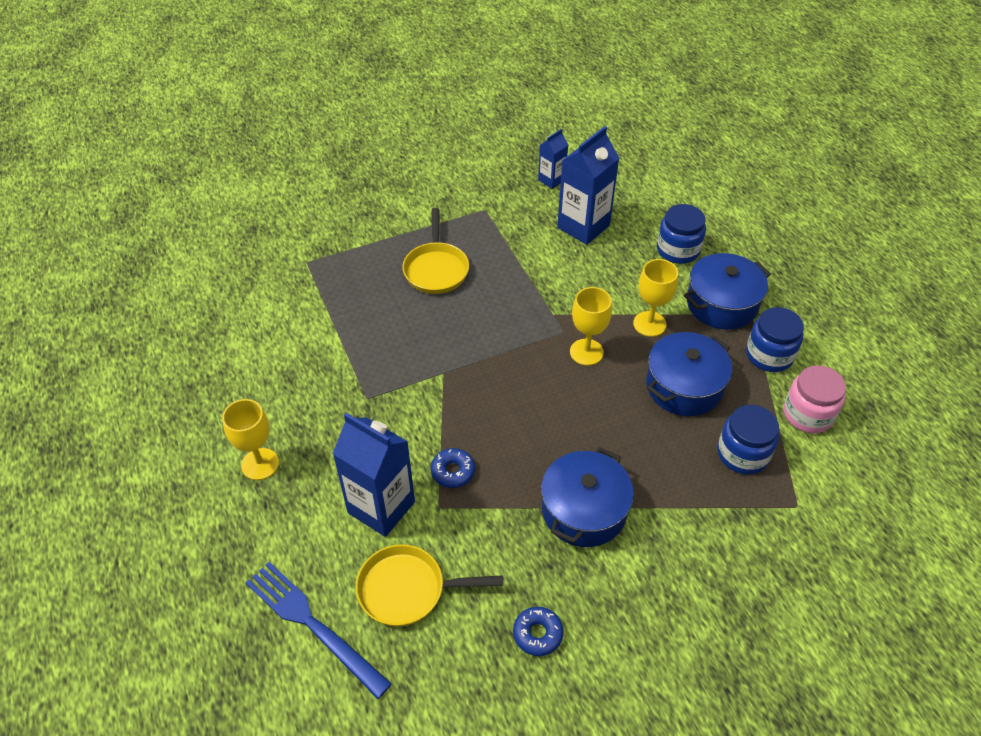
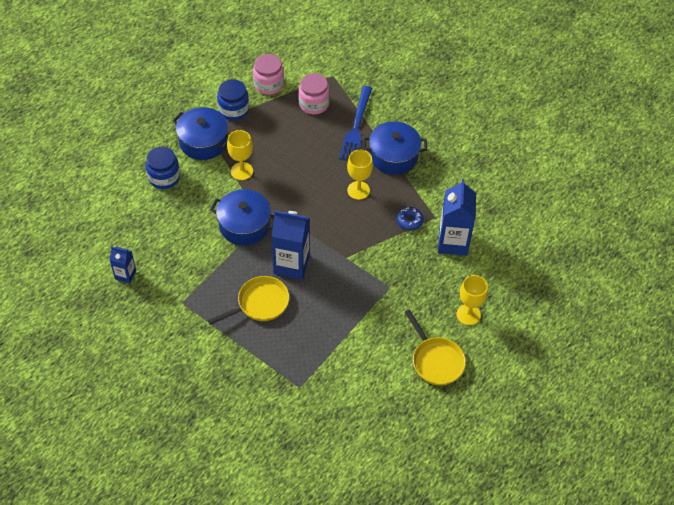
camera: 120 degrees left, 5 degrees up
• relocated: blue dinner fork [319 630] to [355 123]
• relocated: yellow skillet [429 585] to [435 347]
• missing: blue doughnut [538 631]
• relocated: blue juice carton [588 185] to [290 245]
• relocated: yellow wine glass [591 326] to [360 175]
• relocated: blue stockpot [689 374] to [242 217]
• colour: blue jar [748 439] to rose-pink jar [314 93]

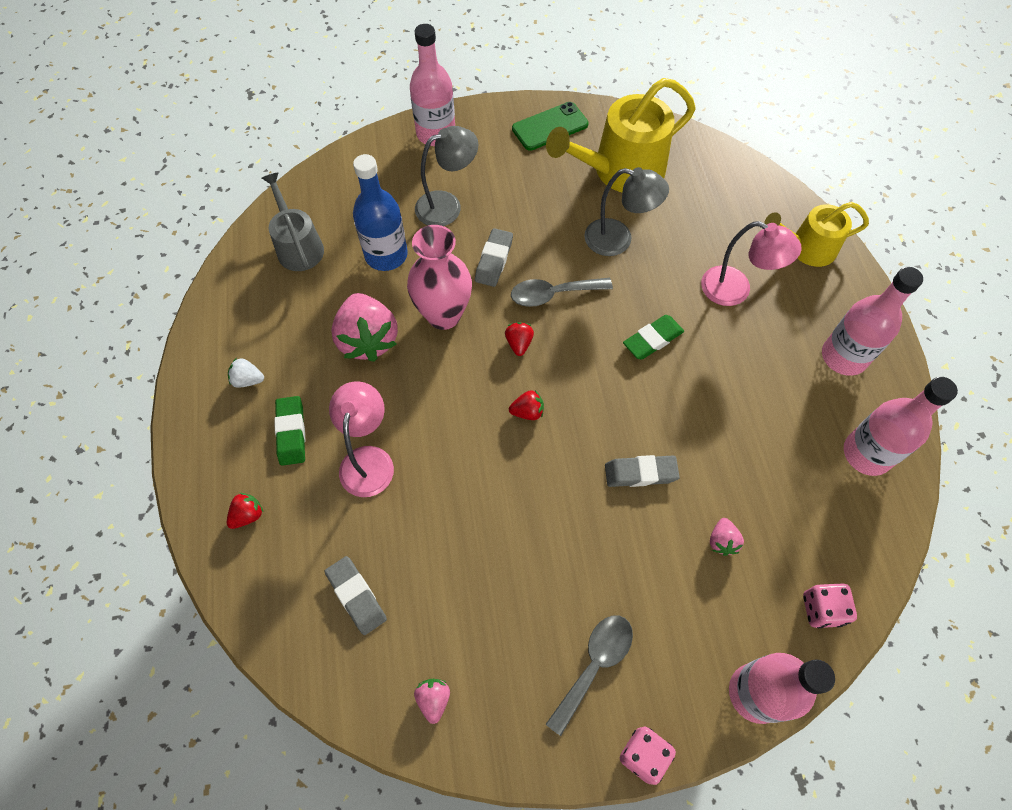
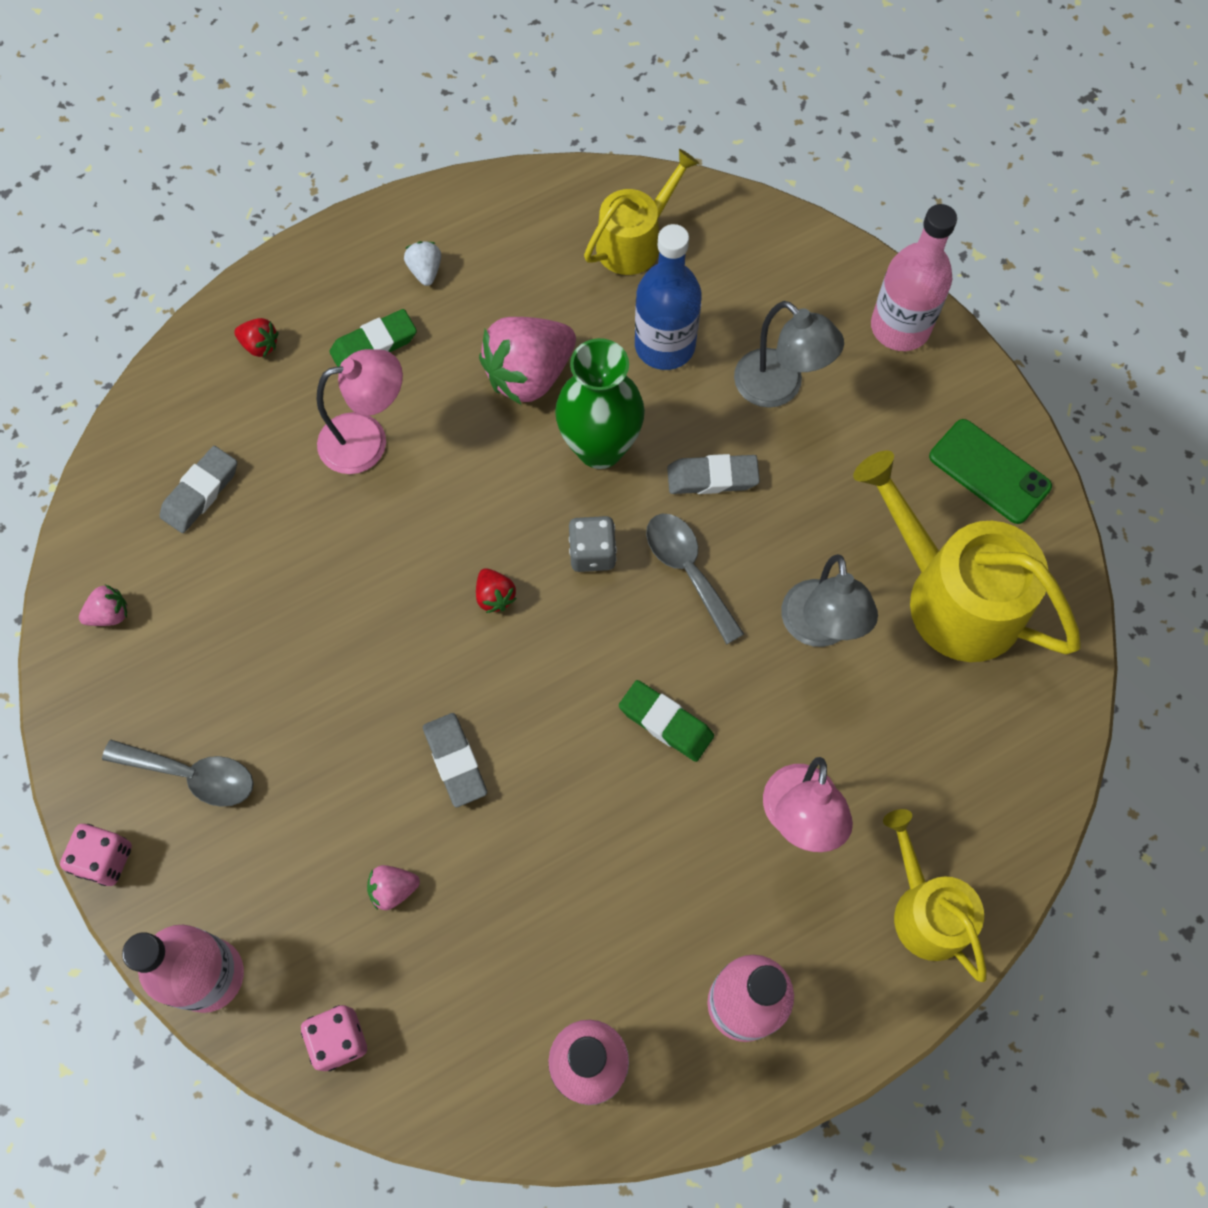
camera: 70 degrees right, 5 degrees up
• colour: gray sprinkling can [293 221] to yellow sprinkling can [641 212]
• colour: rose-pink flower vase [439 277] to emerald flower vase [600 403]
• exchanged: scarlet toy strawberry [519 339] to gray dice [593 544]

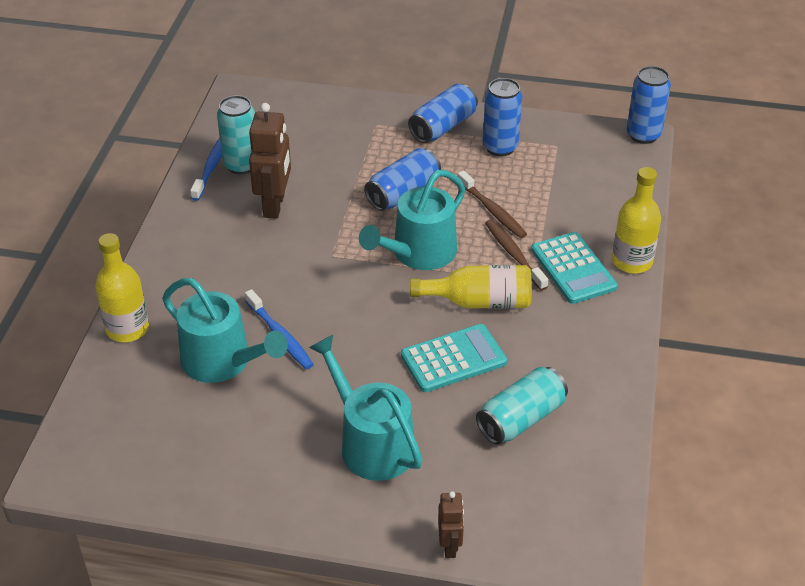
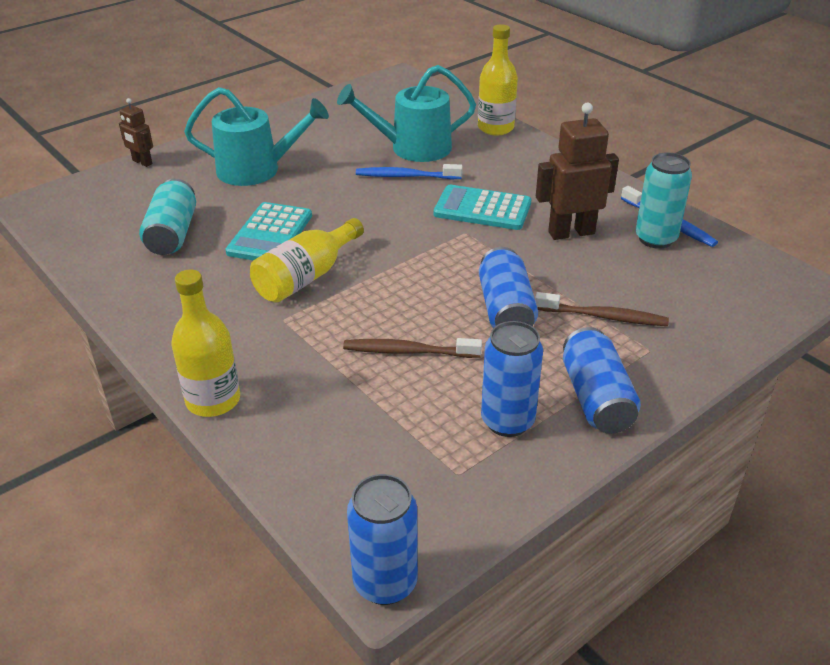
camera: 130 degrees right, 5 degrees down
• spun: russet robot figure [270 161] = [577 171] 120 degrees clockwise
• missing: aqua sprinkling can [412 220]
• relocated: russet dental brush [516 255] to [602 309]
• relocated: aqua calculator [574 268] to [482 207]

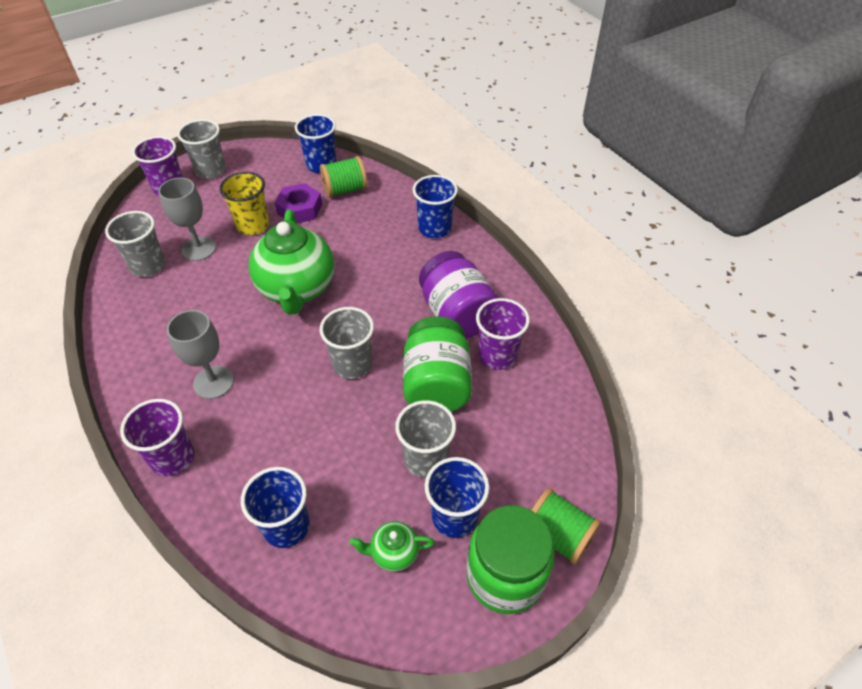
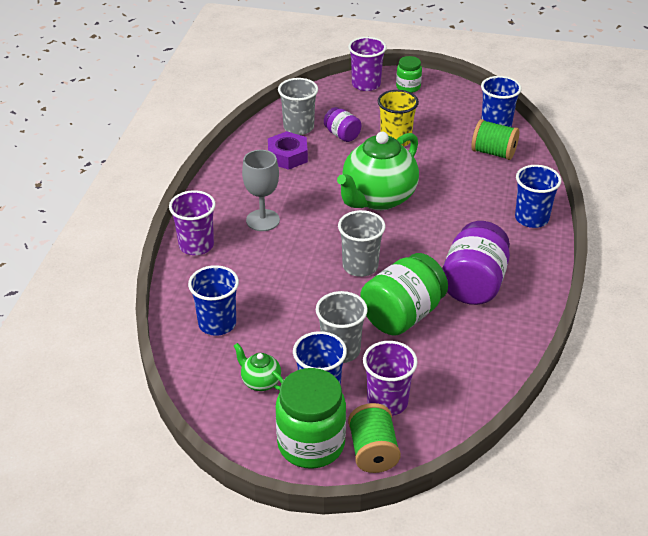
camera: 45 degrees right, 10 degrees down
• exchanged: gray wine glass [187 219] to purple jar [342 124]
• exchanged: gray beaker [201 149] to emerald jar [409 74]
• relocated: purple hex nut [298 203] to [288 150]
• relocated: purple beaker [503 334] to [390 378]

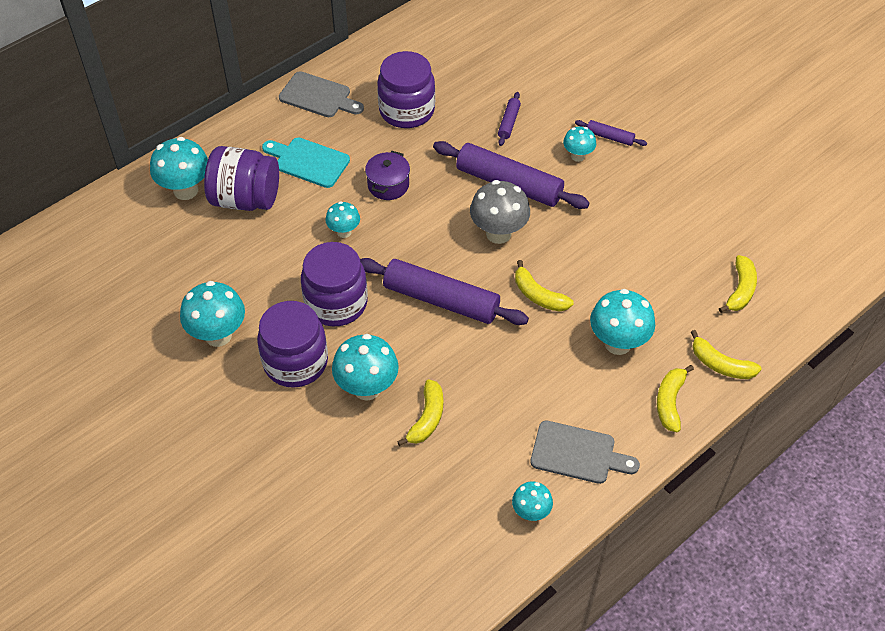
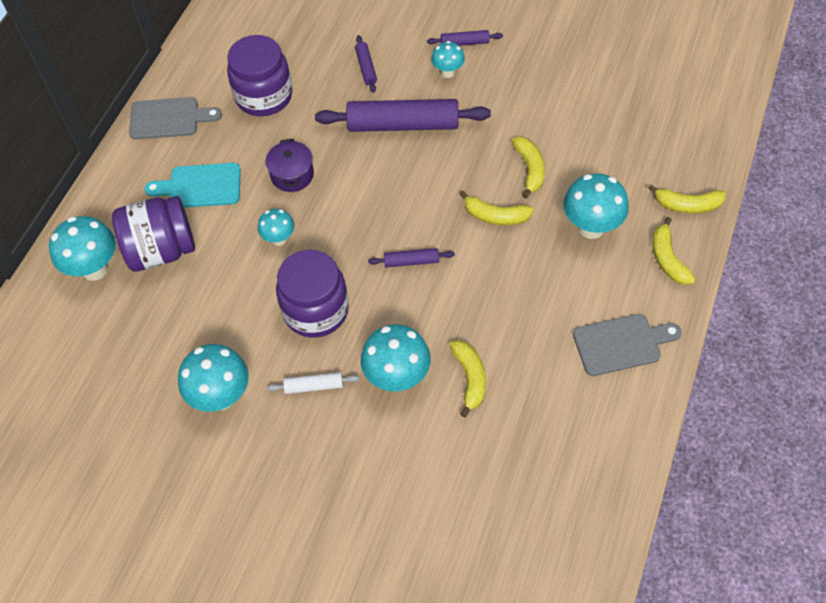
camera: 25 degrees left, 5 degrees up
• exchanged: purple jar [292 344] to white pastry roller [313 383]
• size: purple pastry roller [444 291] = [411 257] x0.46
• missing: gray fungus [500 212]
• missing: aqua fungus [532 501]
• relocated: yellow toy banana [738 284] to [528 167]

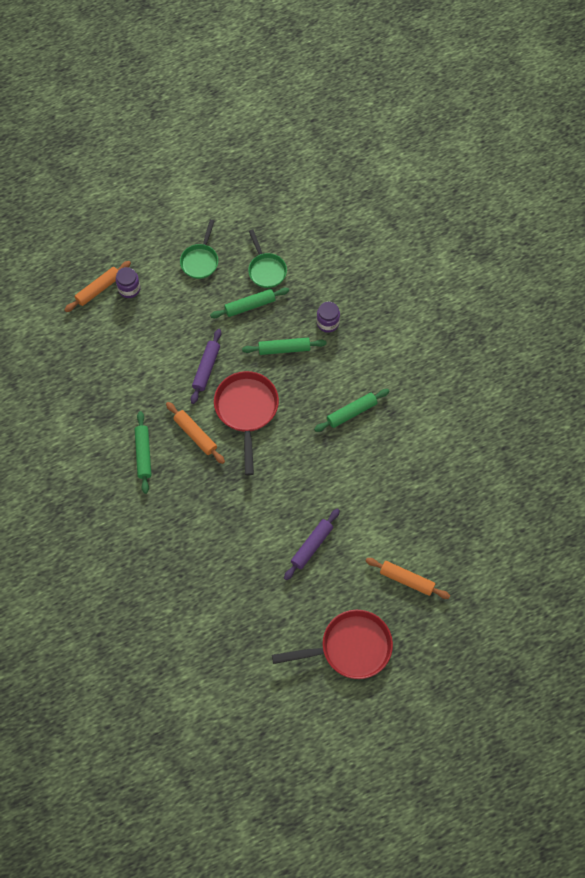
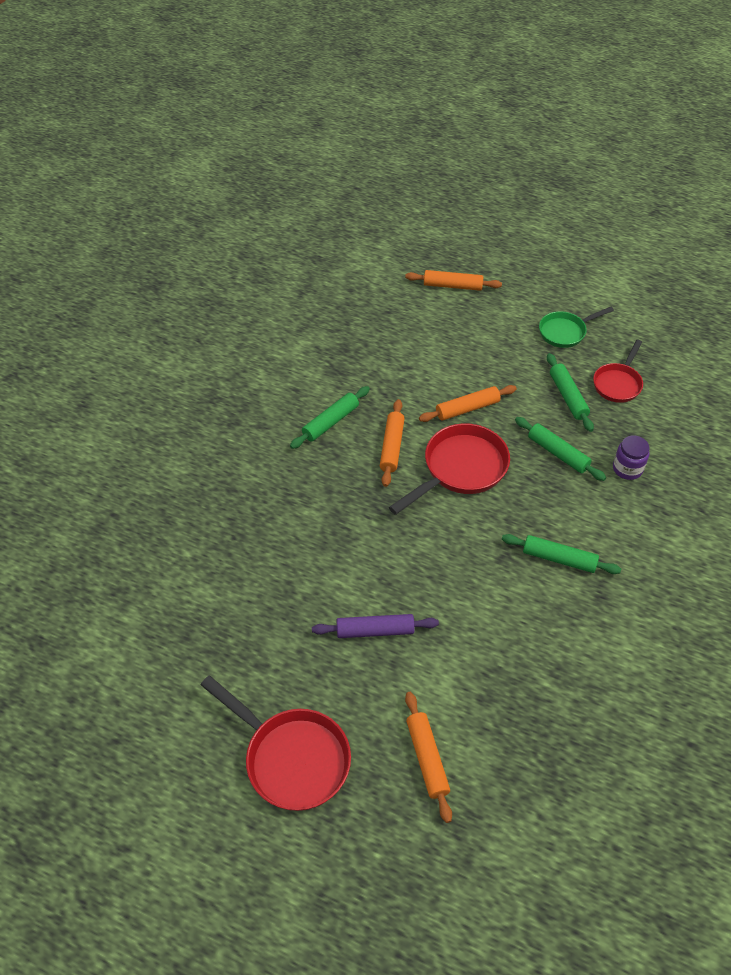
camera: 50 degrees right, 15 degrees down
• missing: purple jar [128 282]
• colour: purple pastry roller [206 366] to bright orange pastry roller [468 403]
• spun: emerald pastry roller [249 302] = [570 392] 45 degrees clockwise
• colour: emerald skillet [267 258] to scarlet skillet [618 371]

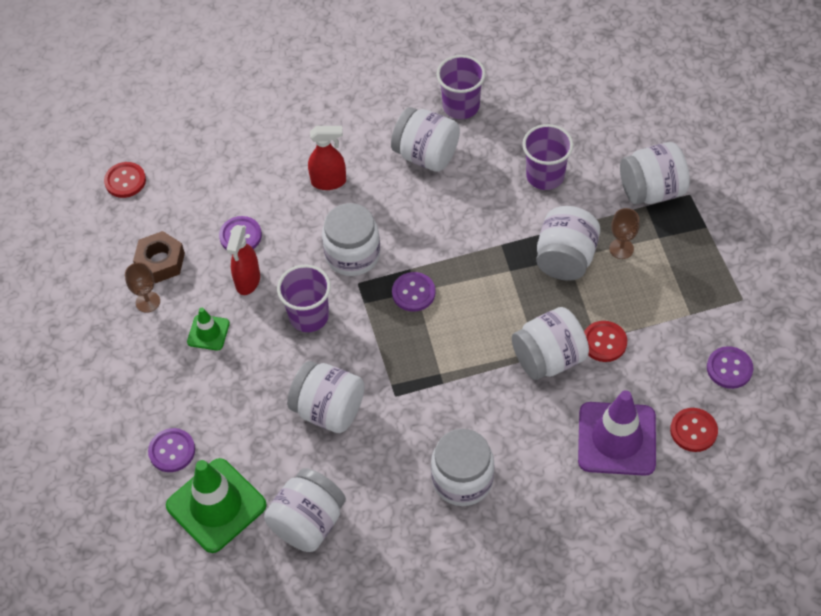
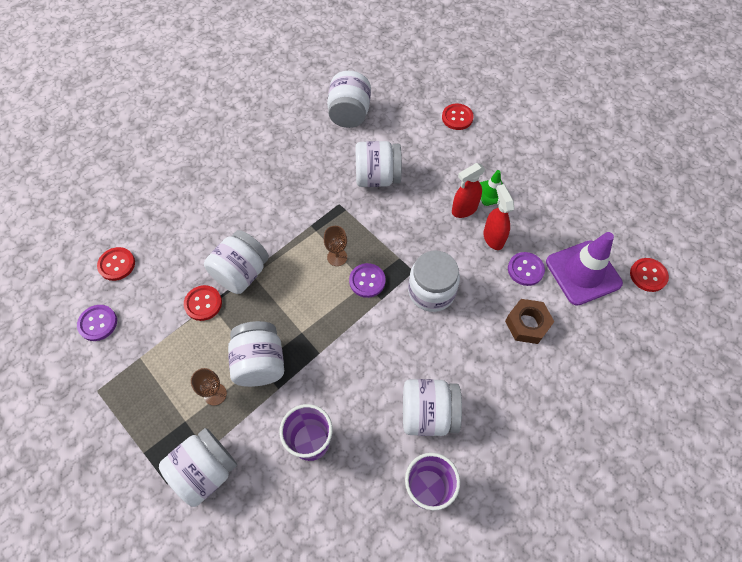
camera: 150 degrees right, 5 degrees up
• relocated: russet wine glass [142 287] to [335 246]
• relocated: russet hex nut [159 257] to [529 321]
• colour: purple shirt button [171 450] to scarlet shirt button [458 117]
• missing: emerald traffic cone [216 505]
• missing: purple beaker [304 298]
• relocated: scarlet sprayer [327 158] to [468 190]
• missing: white jar [462 467]
• relocated: purple traffic cone [617 433] to [584 269]

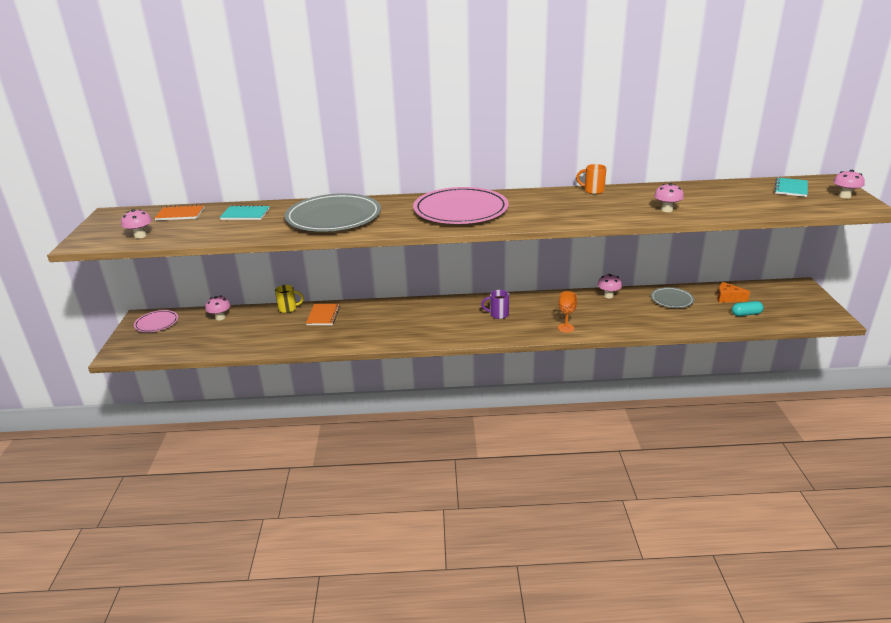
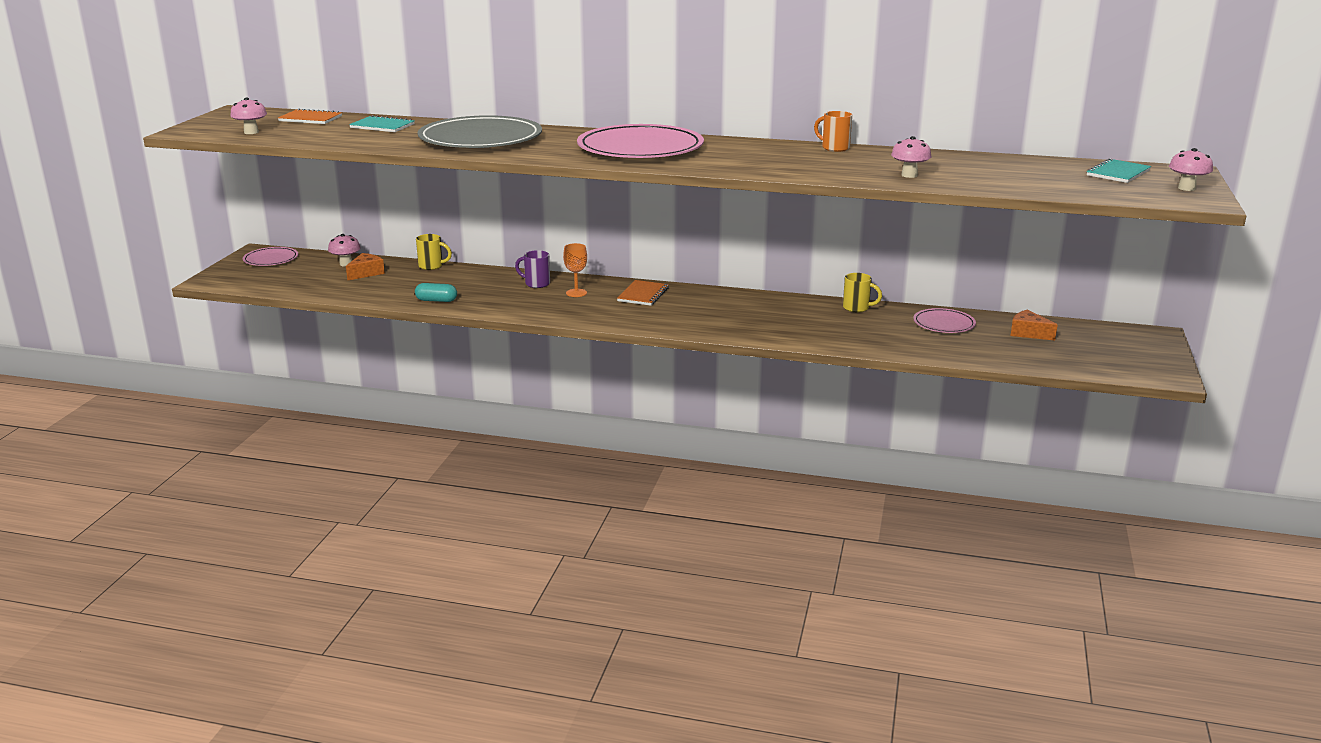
camera: 15 degrees right, 5 degrees down
• relocated: bright orange notebook [323 314] to [643 293]
• relocated: purple mug [495 304] to [532 269]
• relocated: bright orange wine glass [567 311] to [575 270]
• exchanged: rose-pink fungus [609 286] to yellow mug [862 292]
• colour: gray dinner plate [672 297] to rose-pink dinner plate [944 320]
• relocated: aqua capsule [747 308] to [436 292]
• appeared: bright orange cheese wedge [365 267]

